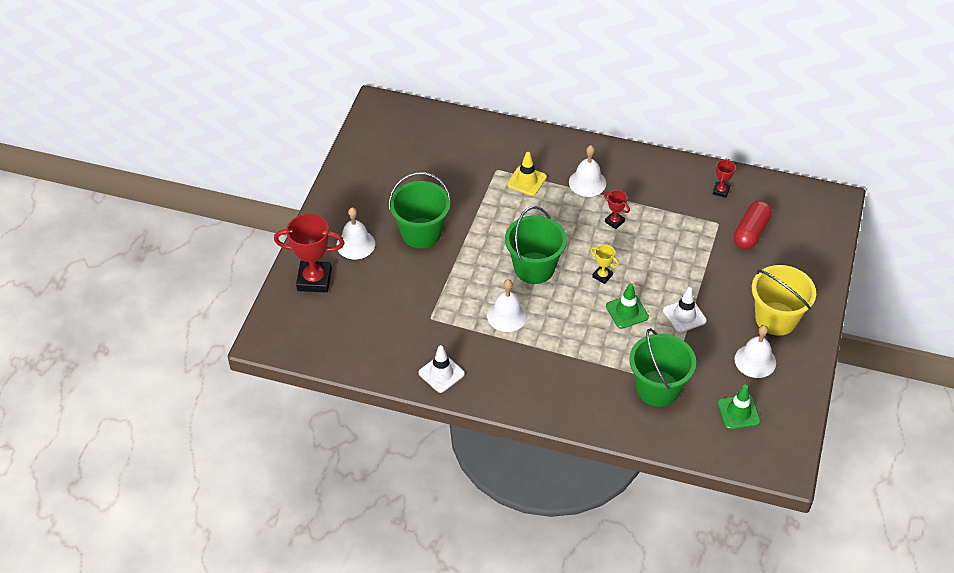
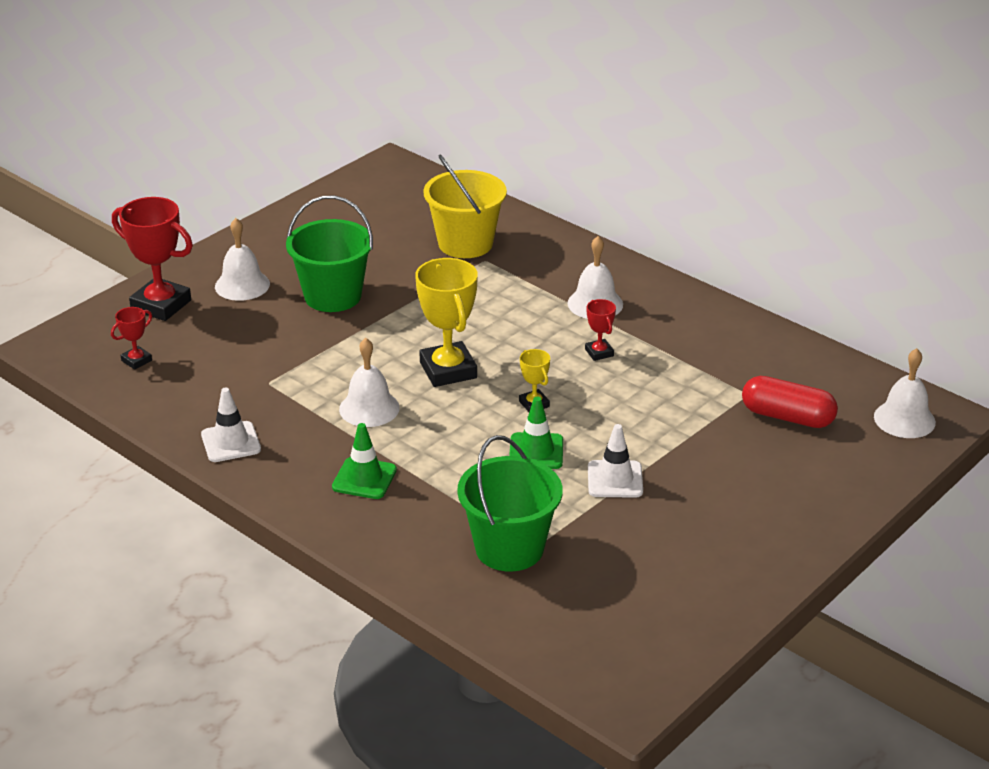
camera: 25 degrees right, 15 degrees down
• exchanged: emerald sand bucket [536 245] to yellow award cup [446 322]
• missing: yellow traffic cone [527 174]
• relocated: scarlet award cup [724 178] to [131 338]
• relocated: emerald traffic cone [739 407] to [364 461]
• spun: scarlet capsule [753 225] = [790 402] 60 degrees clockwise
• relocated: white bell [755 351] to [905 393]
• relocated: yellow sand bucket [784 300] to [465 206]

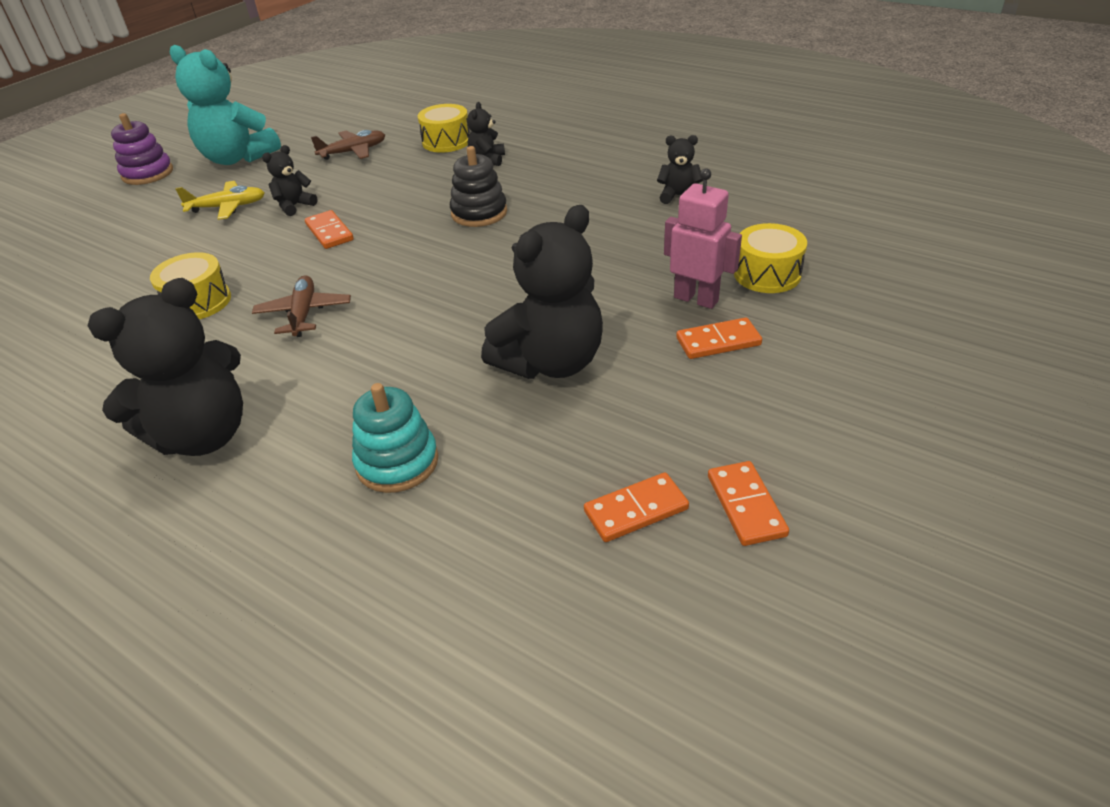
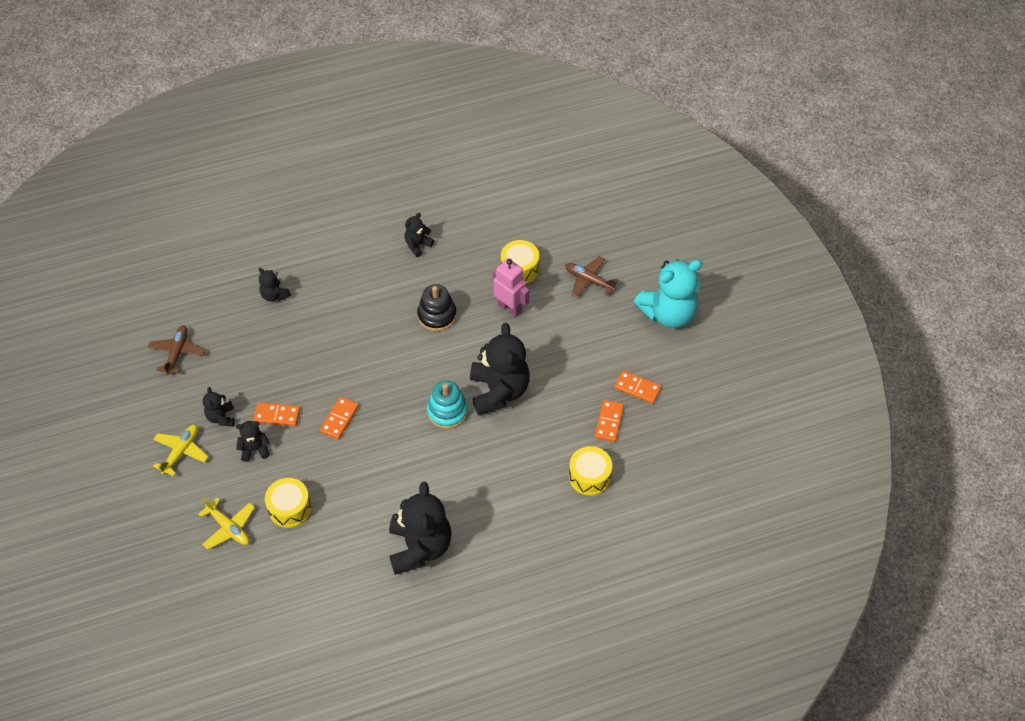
camera: 55 degrees left, 15 degrees up
• missing: purple ring stacker [142 149]
• relocated: aqua stuffed bear [225 105] to [668 293]
• relocated: russet aeroplane [301 306] to [591 277]
• relocated: aqua ring stacker [395 438] to [447 405]
• relocated: yellow drum [444 128] to [590 471]
• relocated: ebony ring stacker [478 186] to [437 307]
• spun: rose-pink robot figure [703 238] = [511 288] 60 degrees clockwise
• relocated: bright orange domino [719 338] to [339 418]
• appeared: yellow aeroplane [226 524]
• appeared: ebony stuffed bear [253 441]

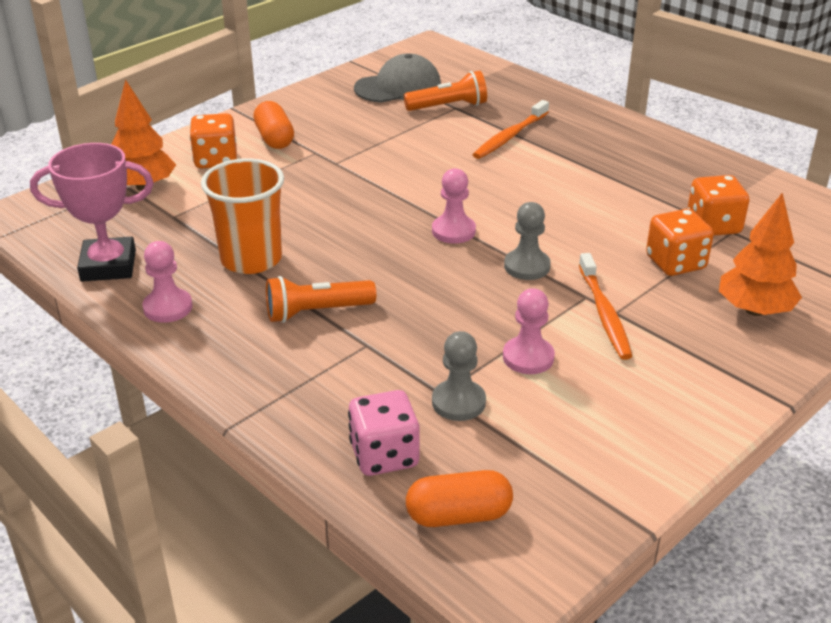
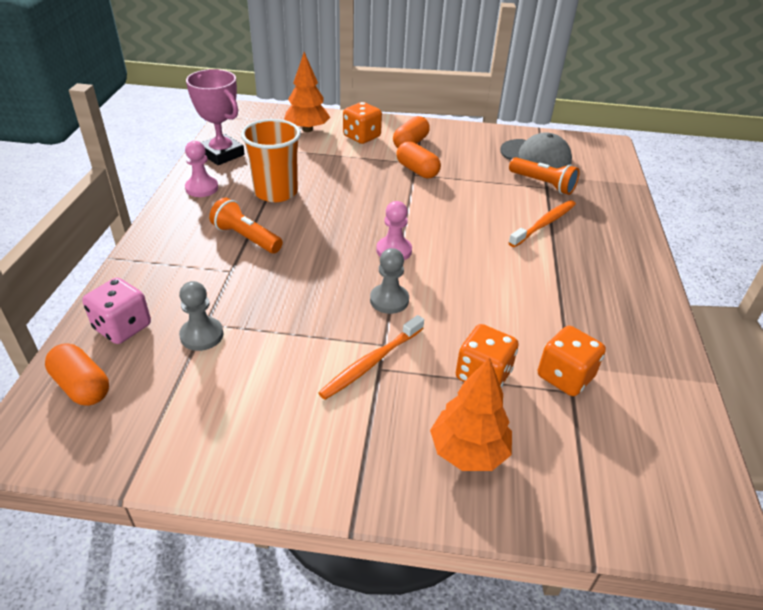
camera: 50 degrees right, 5 degrees up
• spun: bright orange dental brush [510 129] = [542 223] 135 degrees clockwise
• missing: rose-pink game pawn [529 331]
• appeared: bright orange capsule [418 159]

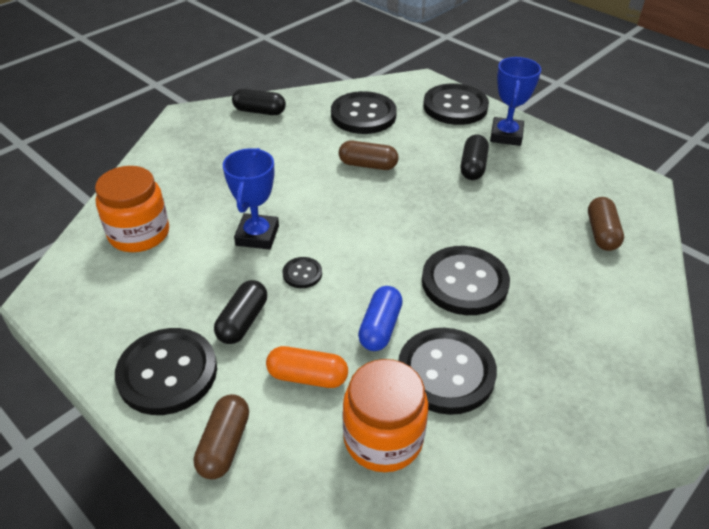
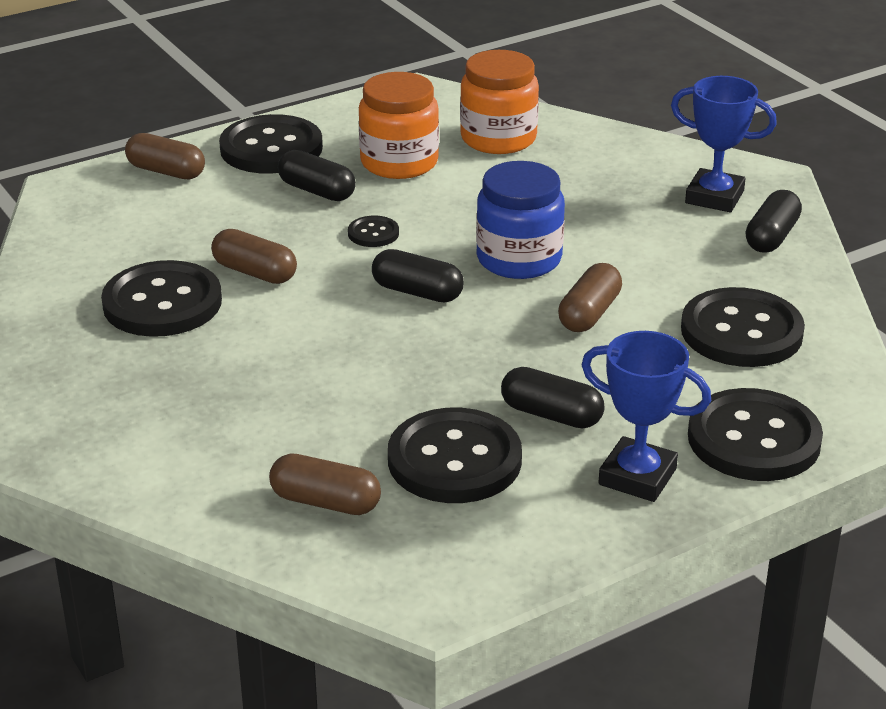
camera: 105 degrees right, 10 degrees down
• relocated: blue award cup [251 199] to [724 144]
• missing: bright orange capsule [307 367]
• relocated: bright orange jar [385 415] to [399 125]
• colour: blue capsule [380 318] to russet capsule [254 256]
• relocated: ebony shirt button [466 280] to [455 455]
• appeared: ebony capsule [418 275]
• appeared: blue jar [520 220]

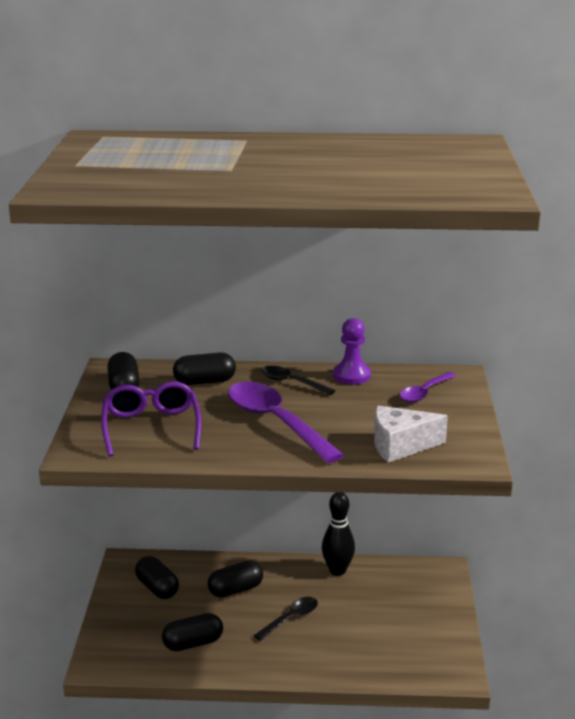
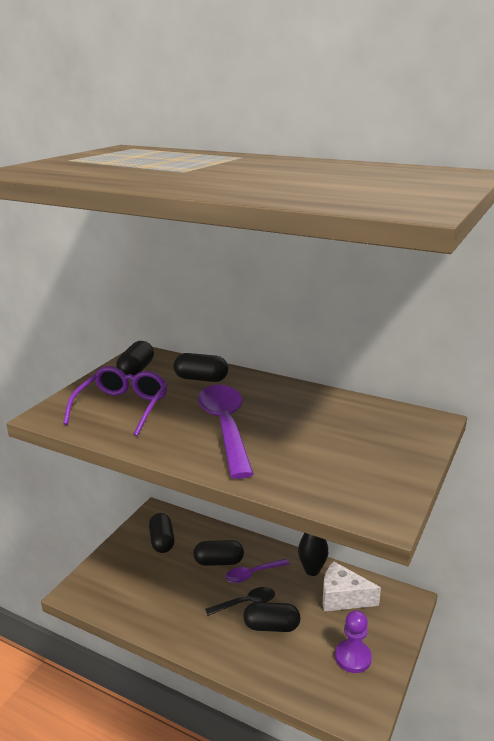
camera: 25 degrees right, 0 degrees up
• relocated: ebony capsule [192 632] to [272 617]
• missing: ebony spoon [298 380]
• relocated: purple game pawn [352 351] to [353 641]
• relocated: white cheese wedge [411 434] to [352 586]
• relocated: purple spoon [428 387] to [257 571]

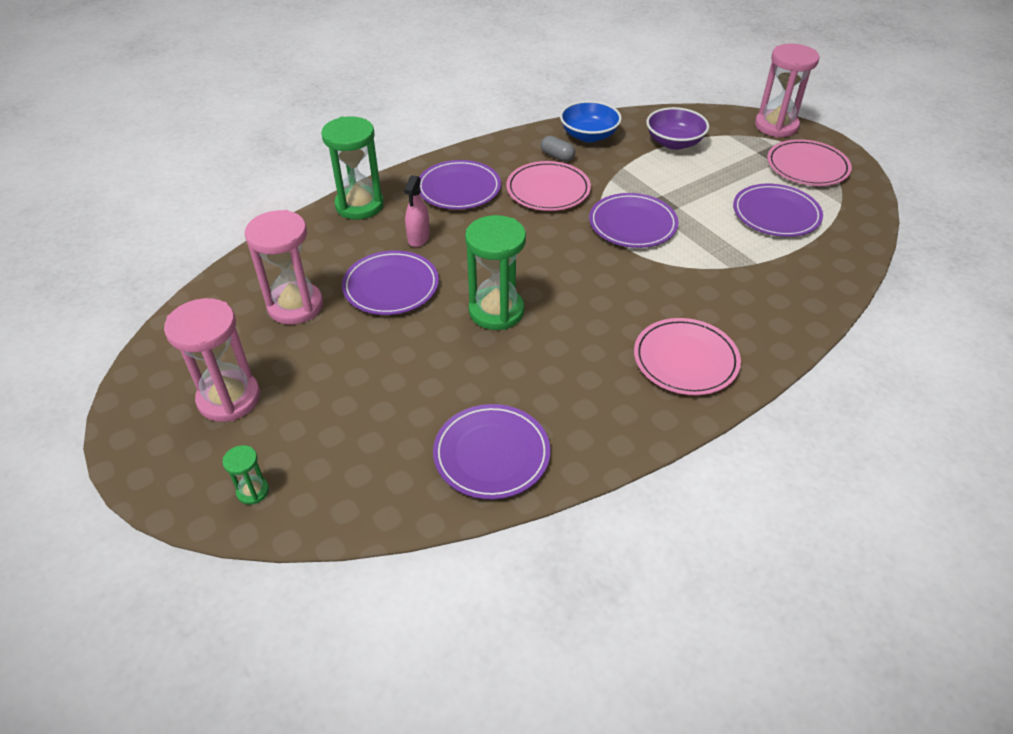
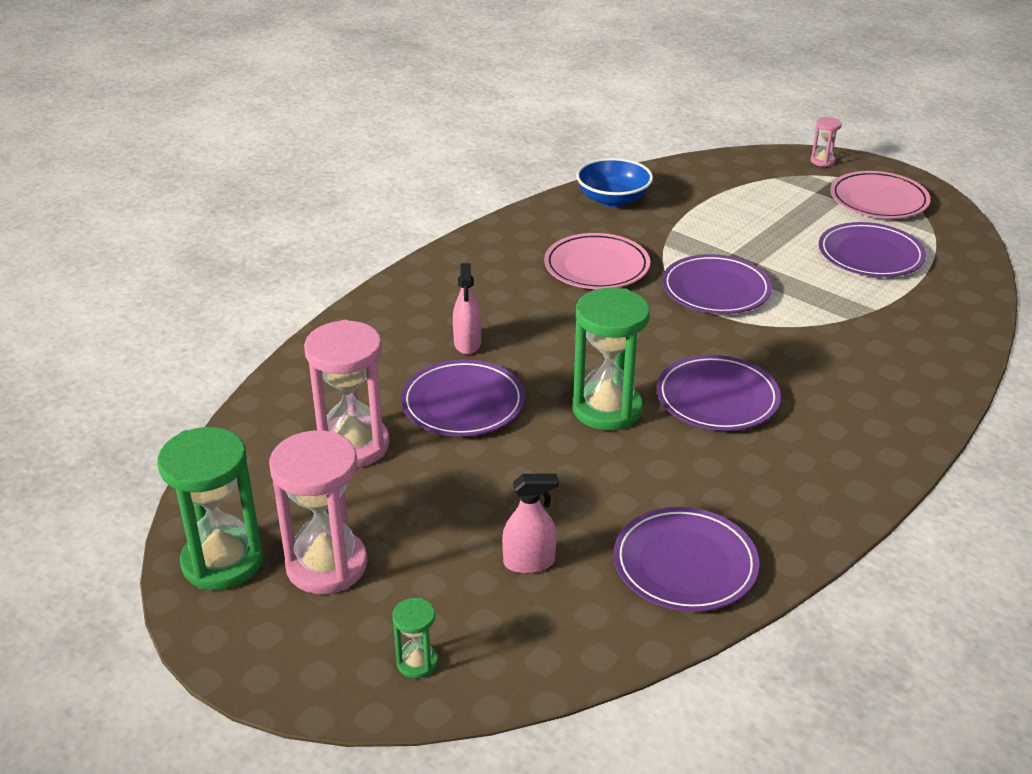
camera: 15 degrees left, 10 degrees down
• relocated: emerald hourglass [352 168] to [210 508]
• relocated: purple dinner plate [460 184] to [719 393]
• missing: gray capsule [558 149]
• missing: rose-pink dinner plate [687 356]
• missing: purple bowl [677 128]
• size: rose-pink hourglass [787 91] = [826 142] x0.47
• appeared: rose-pink sprayer [530 523]

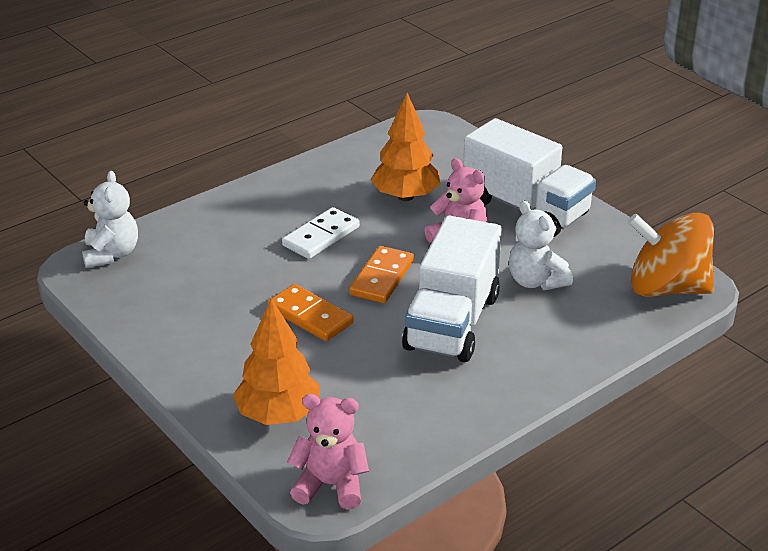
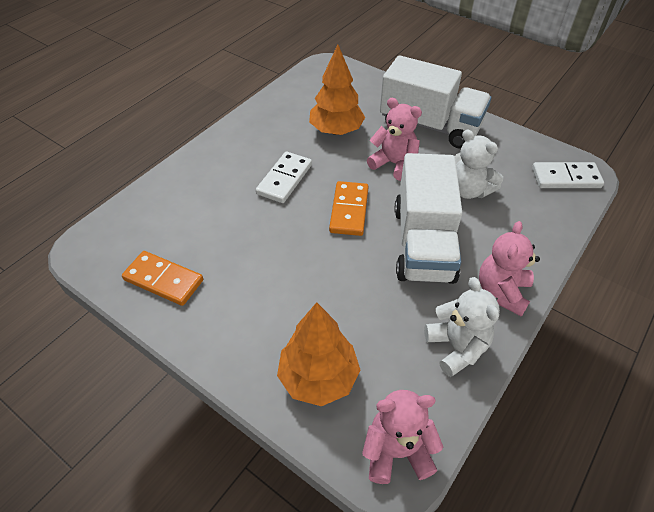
camera: 15 degrees left, 15 degrees up
• relocated: white stuffed bear [110 219] to [462 327]
• relocated: bright orange domino [310 312] to [162 278]
• exchanged: bright orange toy top [671 255] to white domino [568 175]
• appeared: rose-pink stuffed bear [509 269]

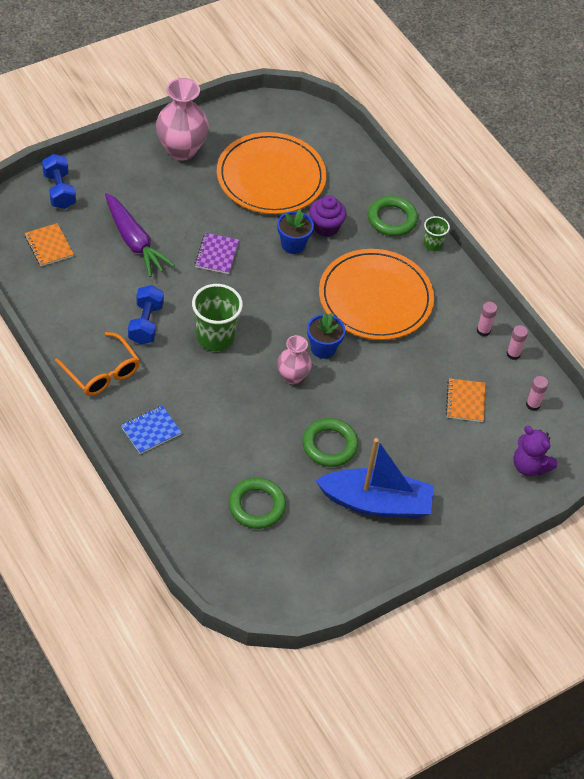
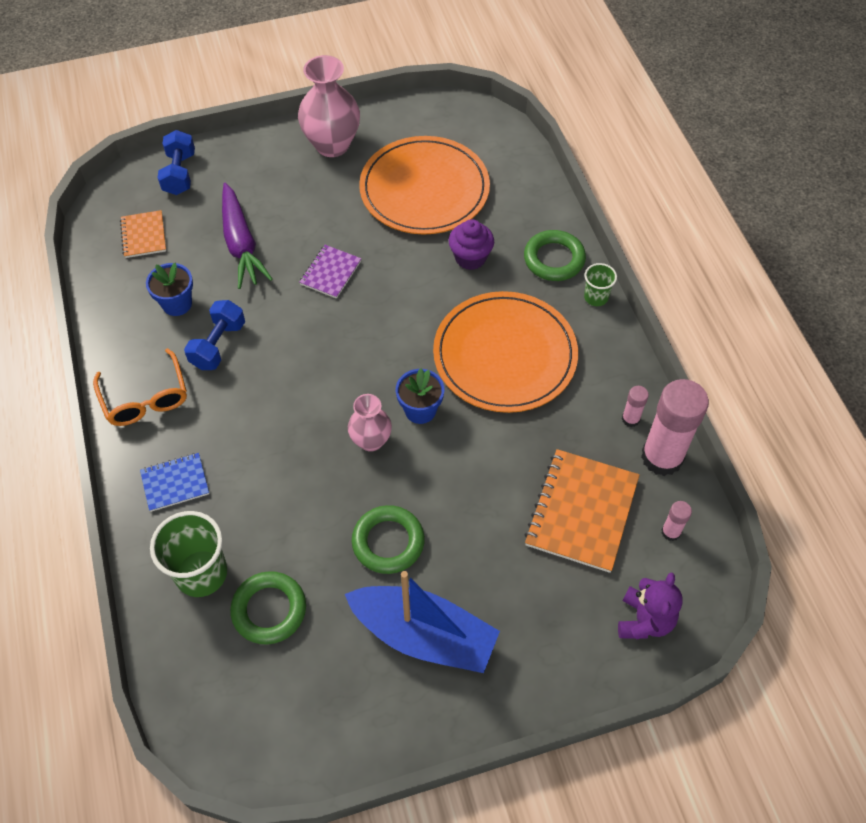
camera: 20 degrees right, 5 degrees up
• relocated: emerald beaker [217 317] to [188 554]
• relocated: blue plant pot [295 232] to [169 289]
• size: bright orange notebook [465 400] = [581 511] x1.81
• size: rose-pink stick of glue [517 342] = [675 427] x2.25
• spun: purple stuffed bear [535 451] = [650 605] 135 degrees counterclockwise

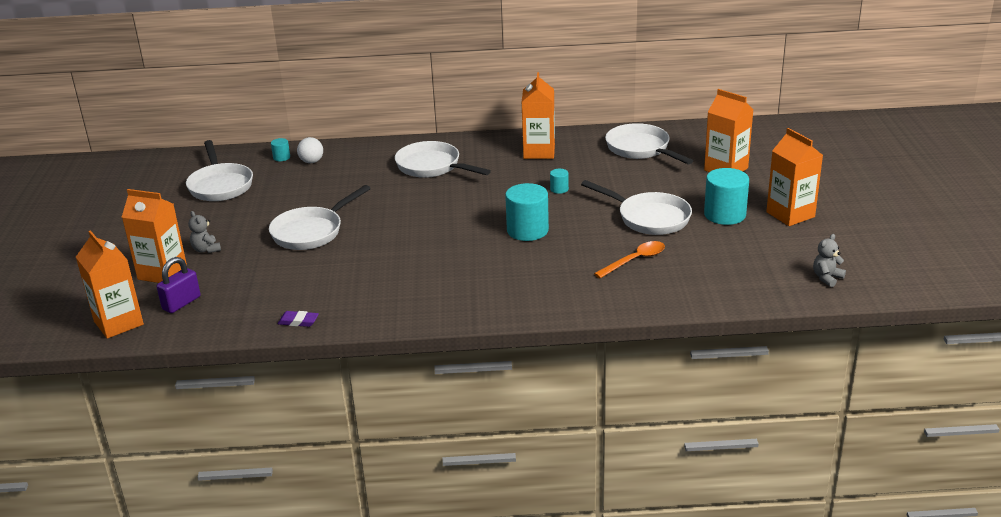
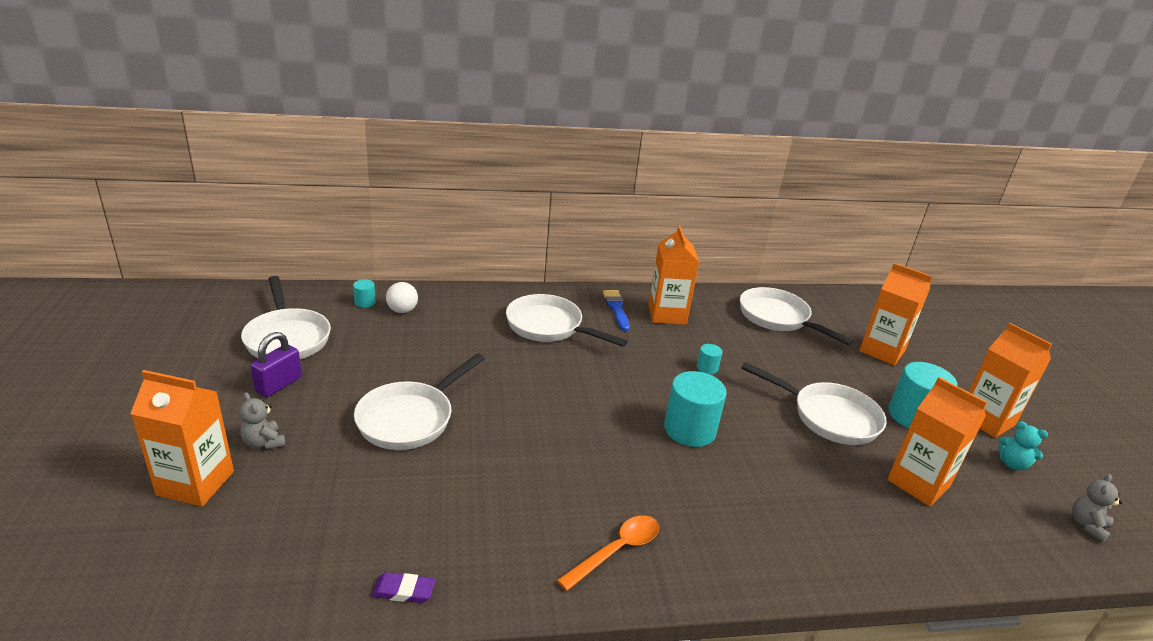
camera: 10 degrees left, 0 degrees up
• relocated: bright orange juice carton [110 284] to [937 442]
• relocated: purple small lock [179 285] to [276 364]
• relocated: bright orange spoon [629 259] to [608 553]
• appeared: blue paintbrush [616 310]
• appeared: aqua stuffed bear [1023 445]

